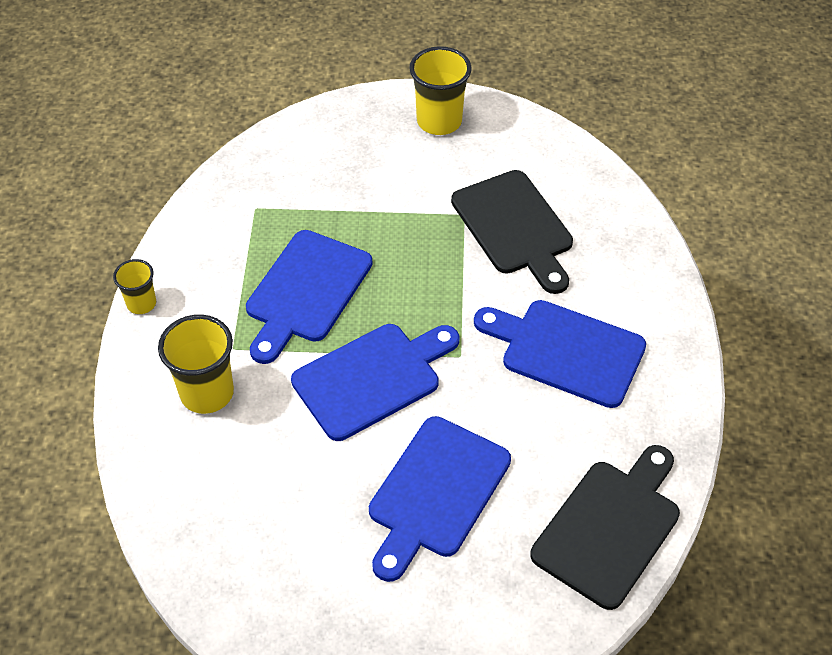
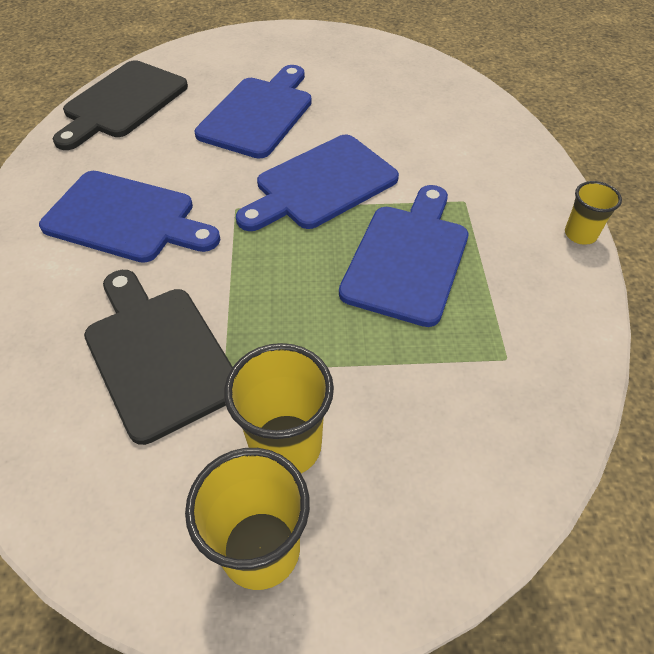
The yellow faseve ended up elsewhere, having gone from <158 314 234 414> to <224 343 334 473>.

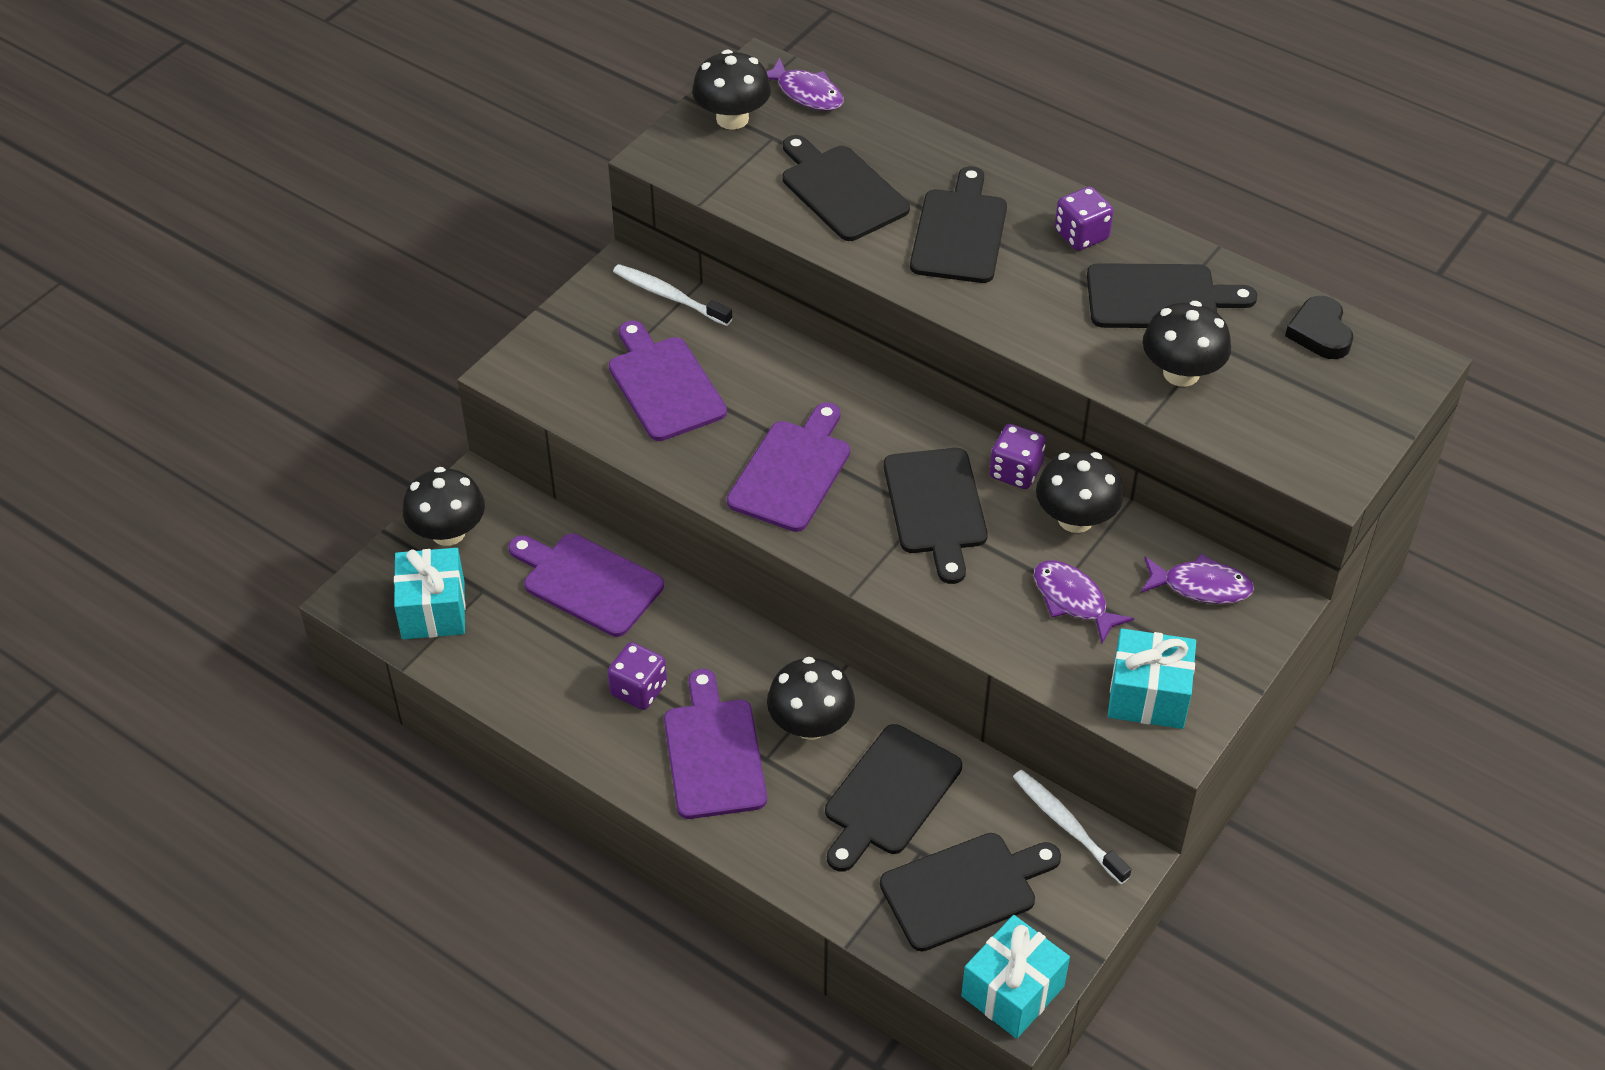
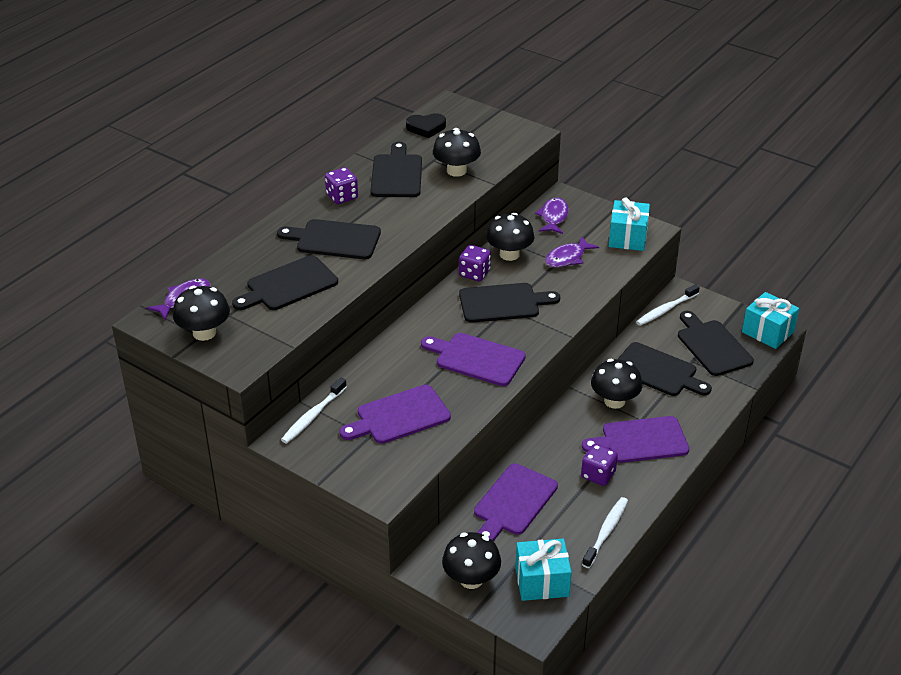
The second view gained the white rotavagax at <582 497 628 568>.

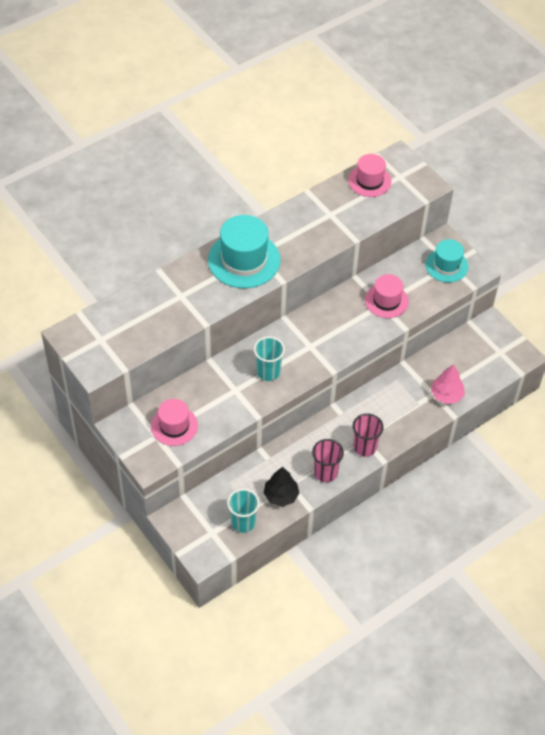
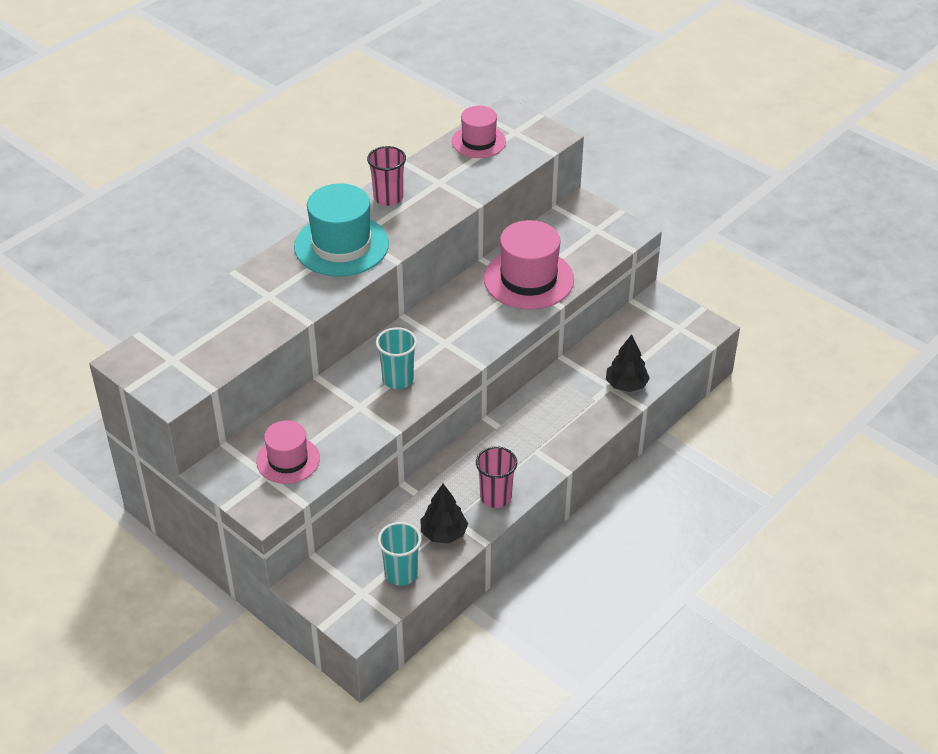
The pink faseve ended up elsewhere, having gone from <353 413 384 457> to <367 146 406 206>.
The size of the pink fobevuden at <365 274 409 318> changed by a factor of 1.61.
The second view lost the turquoise fobevuden at <426 239 468 283>.
What was the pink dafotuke at <431 364 465 404> turned into the black dafotuke at <606 334 650 392>.

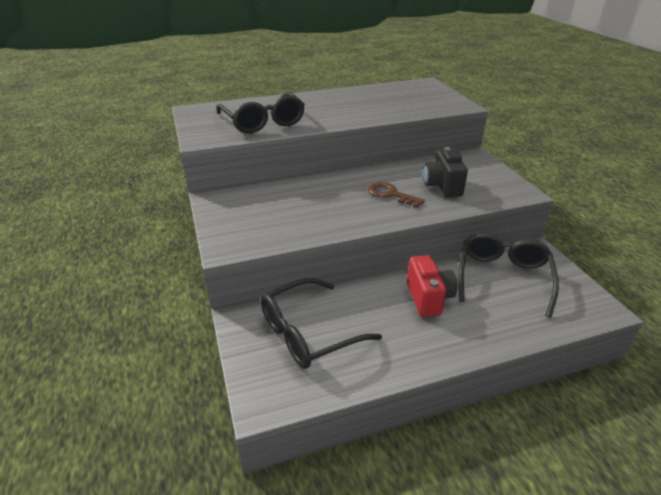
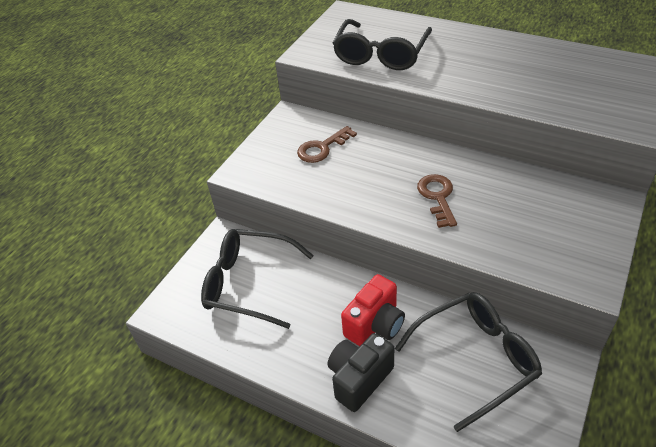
The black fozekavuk ended up elsewhere, having gone from <423 147 468 197> to <327 333 394 412>.
The second view gained the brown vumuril at <297 126 357 163>.

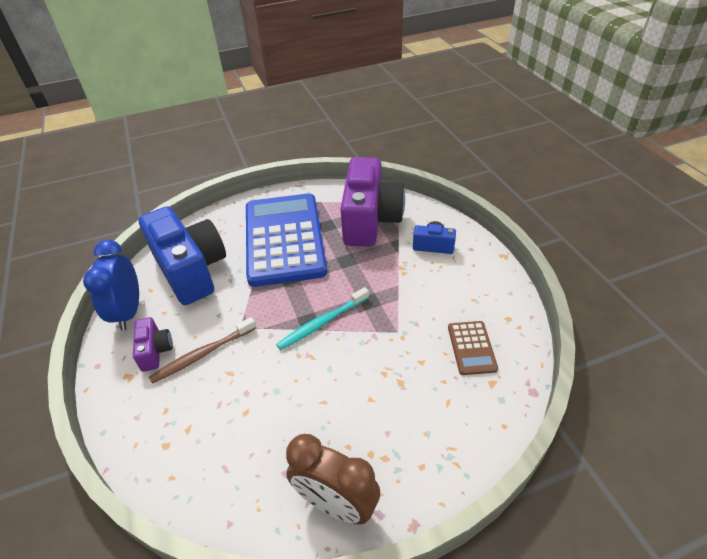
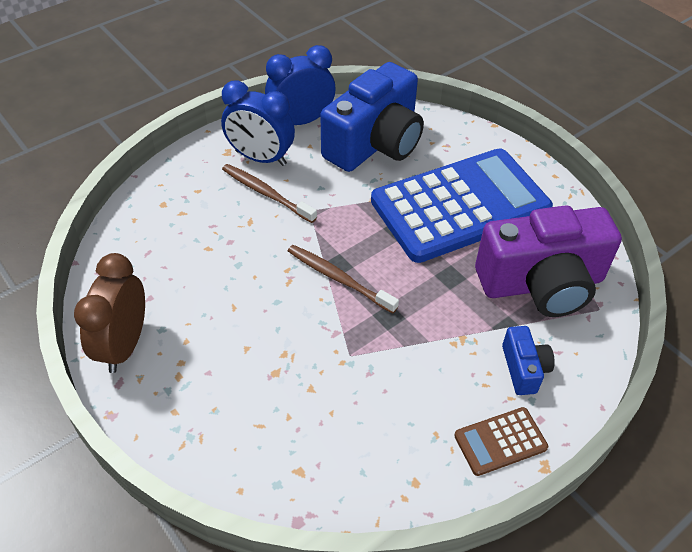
Where the purple fozekavuk stood at <133 317 173 372>, the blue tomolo came to stand at <221 80 295 166>.
What was the turquoise rotavagax at <276 287 369 350> turned into the brown rotavagax at <288 245 399 313>.
The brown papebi ended up elsewhere, having gone from <448 321 498 375> to <454 407 548 476>.

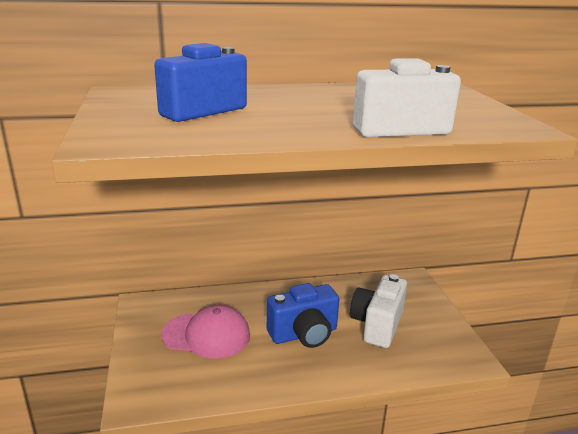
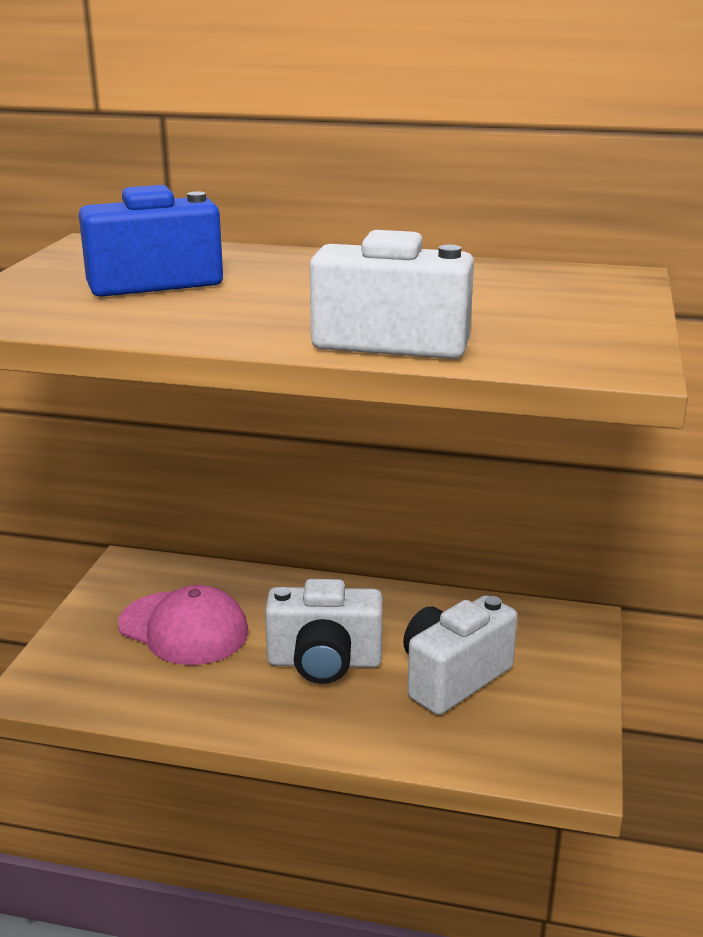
What was the blue fozekavuk at <267 283 339 348> turned into the white fozekavuk at <265 579 383 684>.

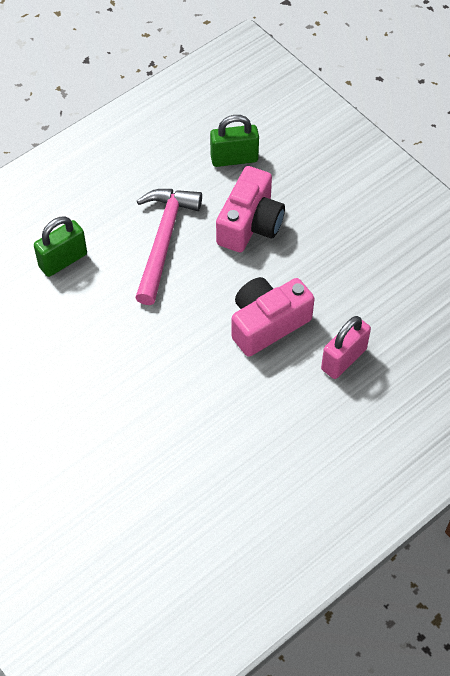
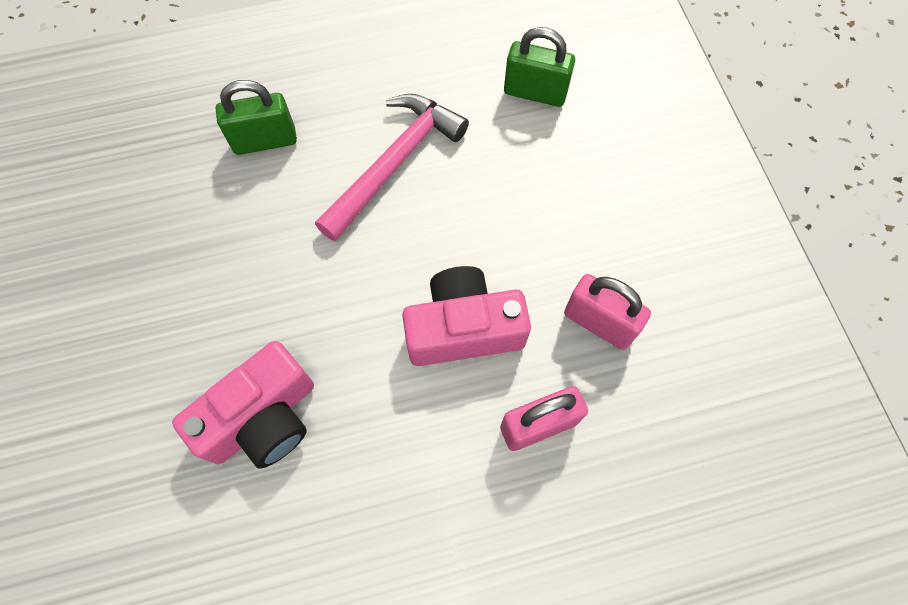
The pink fozekavuk ended up elsewhere, having gone from <216 166 285 252> to <172 341 314 469>.
The second view gained the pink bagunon at <564 274 651 350>.

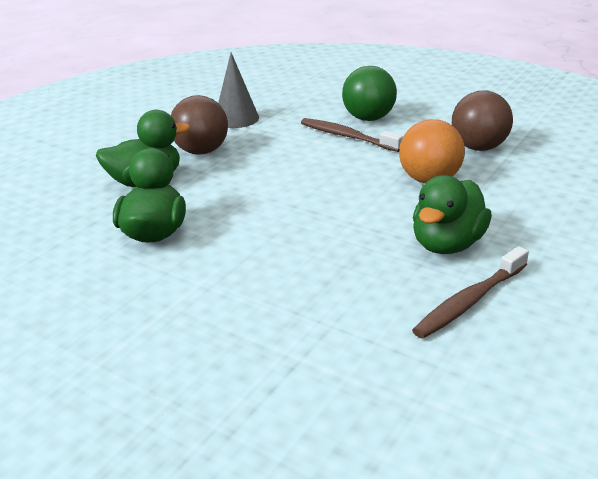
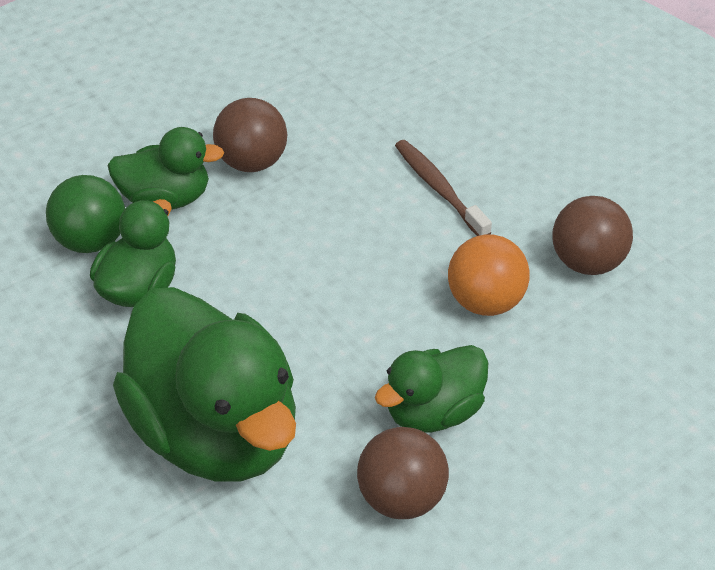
The second view lost the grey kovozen at <218 53 259 128>.
The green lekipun ended up elsewhere, having gone from <342 66 397 121> to <46 175 125 253>.
Where the brown rotavagax stood at <412 246 529 339>, the brown lekipun came to stand at <357 427 449 519>.
The second view gained the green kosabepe at <113 287 296 482>.

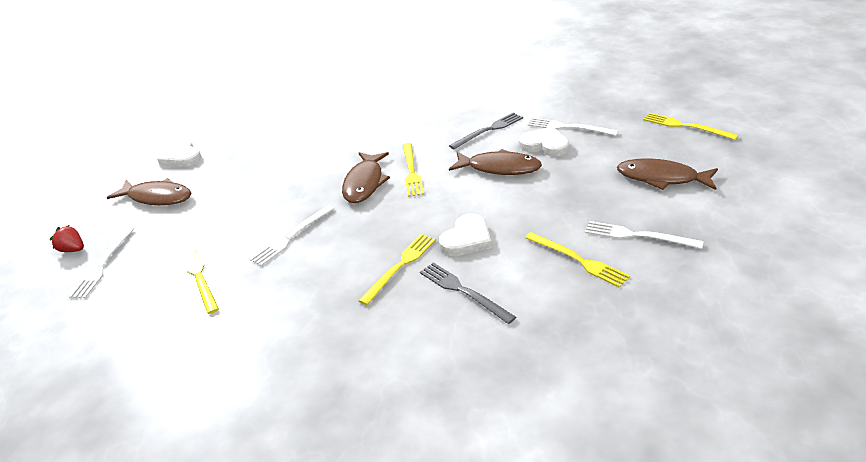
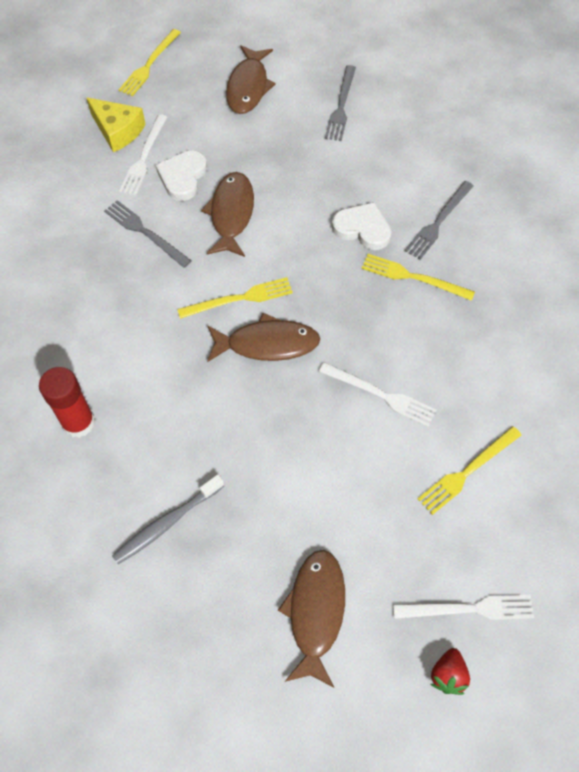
The second view lost the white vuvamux at <157 138 201 167>.
The second view lost the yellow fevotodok at <525 232 630 288>.
What was the white fevotodok at <585 221 704 249> turned into the grey fevotodok at <325 65 356 141>.
The second view gained the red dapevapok at <39 367 95 438>.
The second view gained the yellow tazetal at <86 97 146 152>.
The second view gained the grey rotavagax at <112 474 224 564>.

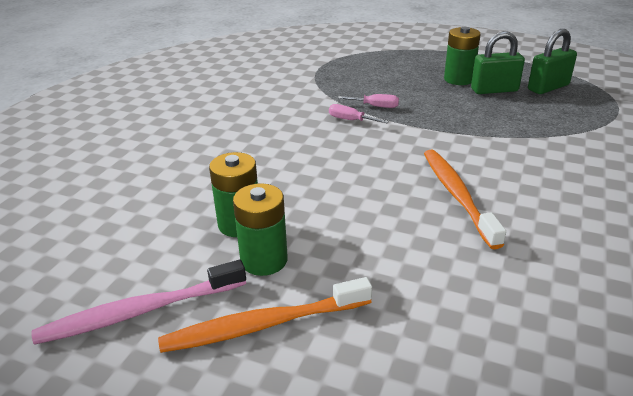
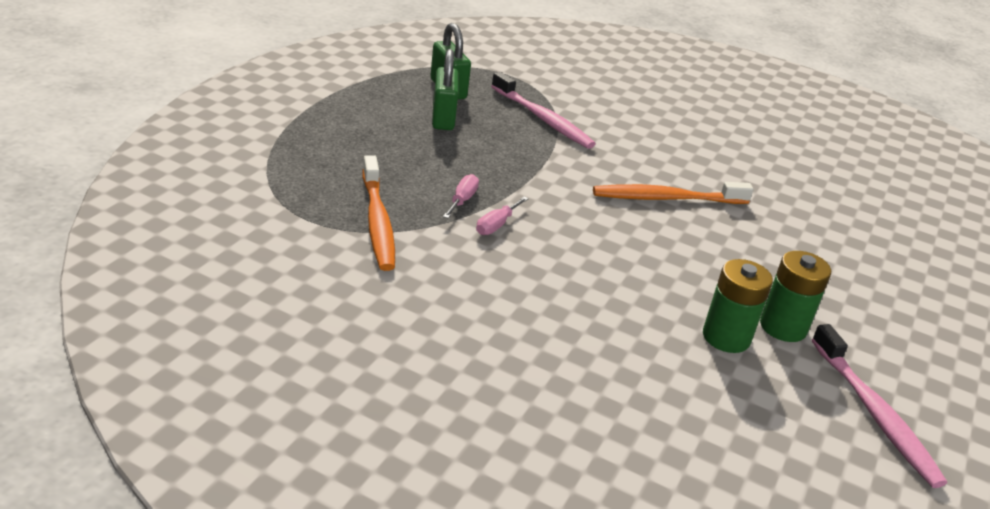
The orange rotavagax ended up elsewhere, having gone from <158 277 372 353> to <362 155 395 271>.
The second view lost the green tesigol at <444 27 481 85>.
The second view gained the pink rotavagax at <491 72 596 149>.

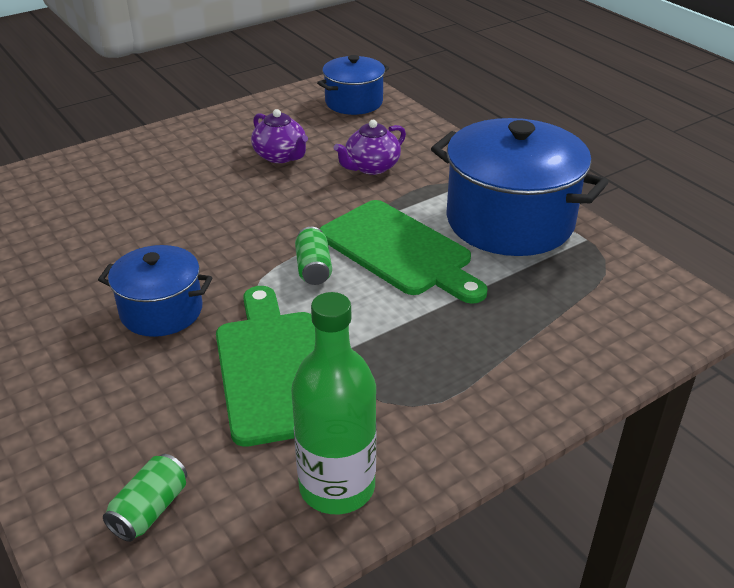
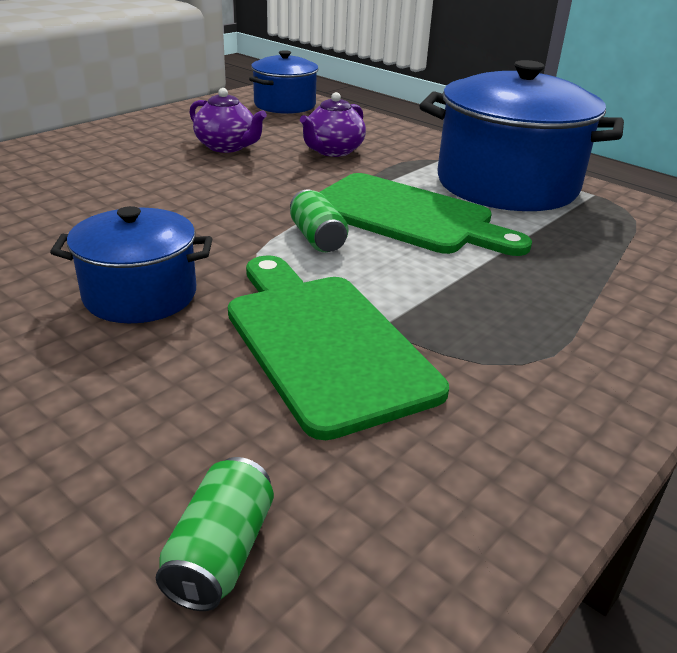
The second view lost the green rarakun at <291 292 377 514>.

